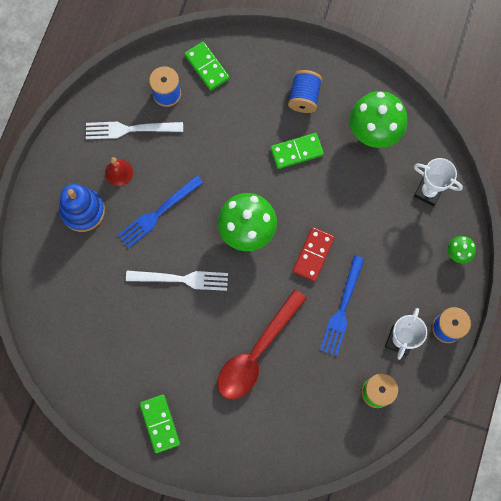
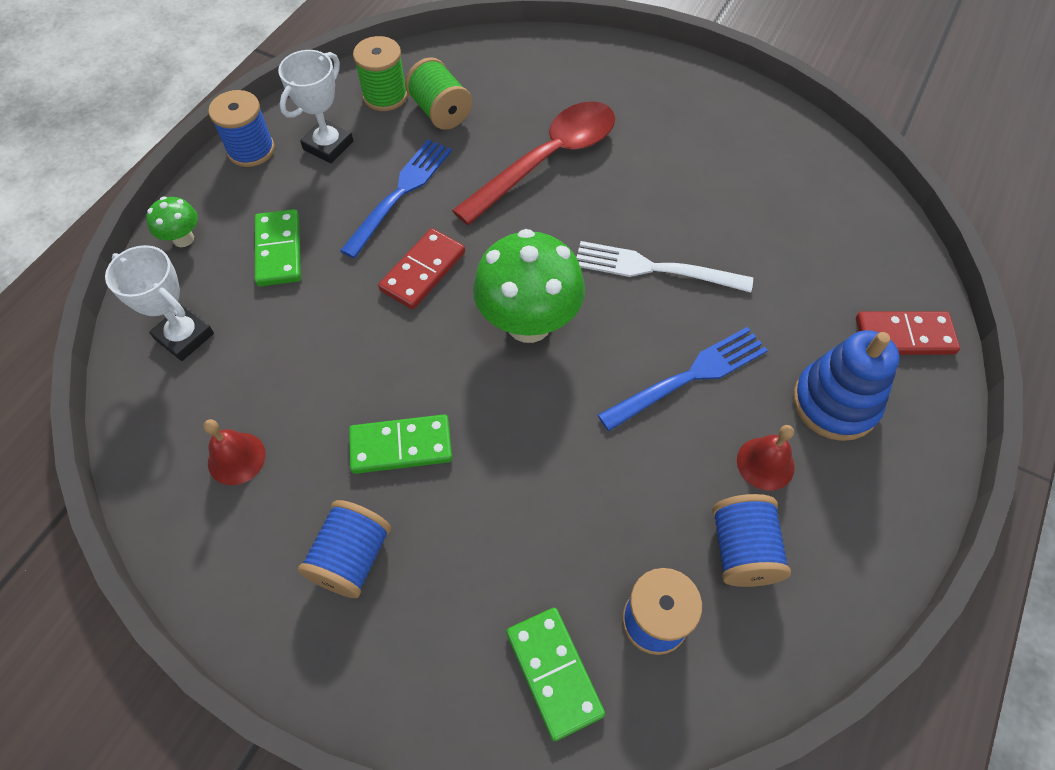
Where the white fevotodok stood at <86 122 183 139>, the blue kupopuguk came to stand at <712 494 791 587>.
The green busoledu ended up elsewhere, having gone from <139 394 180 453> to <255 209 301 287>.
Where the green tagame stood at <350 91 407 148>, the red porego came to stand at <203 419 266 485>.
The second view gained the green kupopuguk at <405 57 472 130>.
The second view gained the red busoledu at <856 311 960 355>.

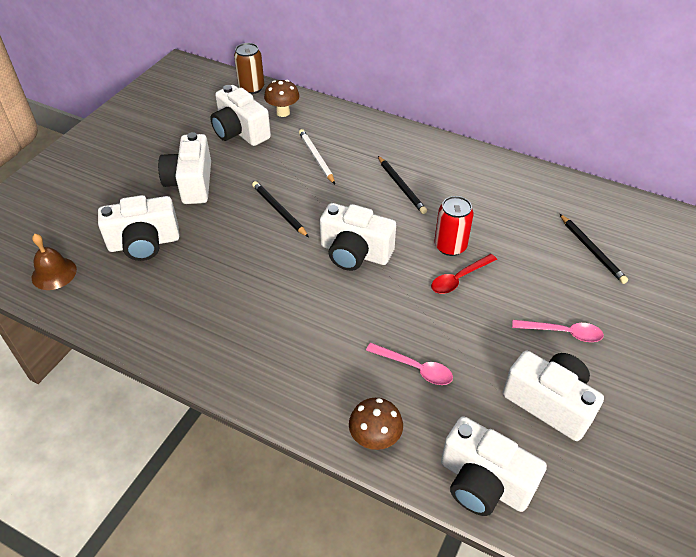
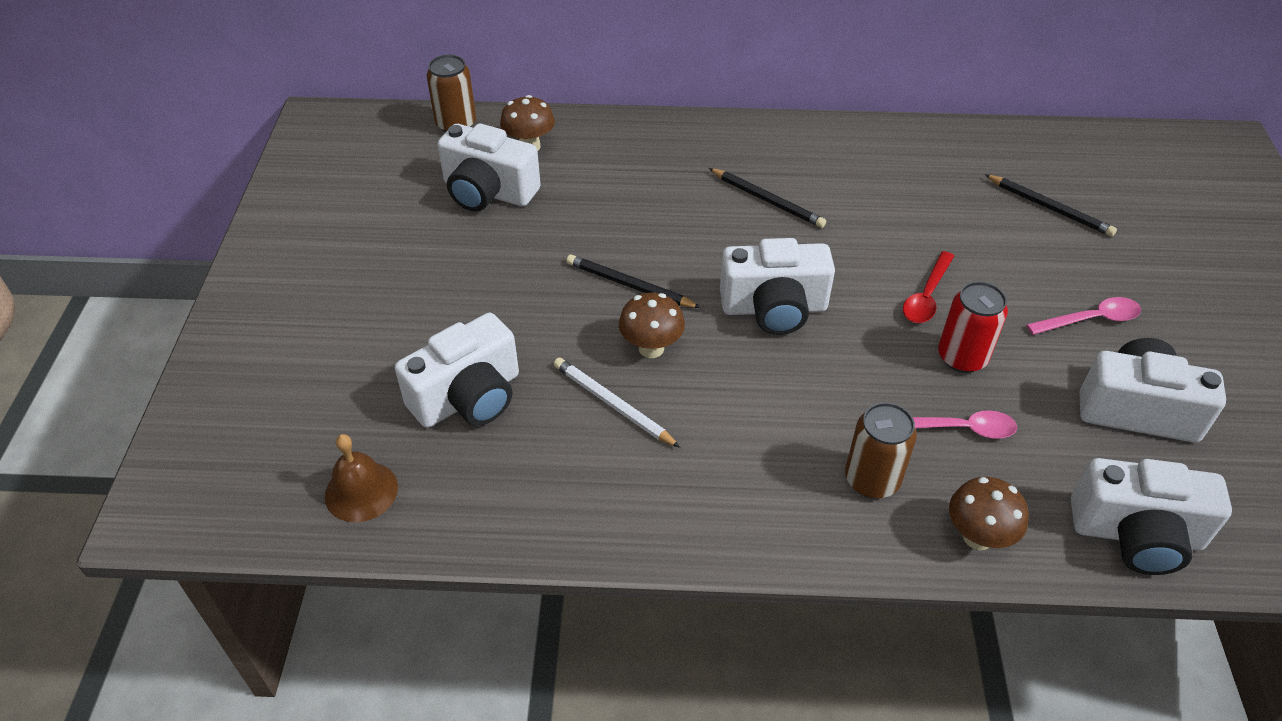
The second view lost the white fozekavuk at <158 132 211 204>.
The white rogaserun ended up elsewhere, having gone from <299 129 335 184> to <554 358 680 448>.
The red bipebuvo ended up elsewhere, having gone from <434 196 474 256> to <938 281 1008 373>.
The second view gained the brown tagame at <619 293 685 358>.
The second view gained the brown bipebuvo at <845 402 917 498>.

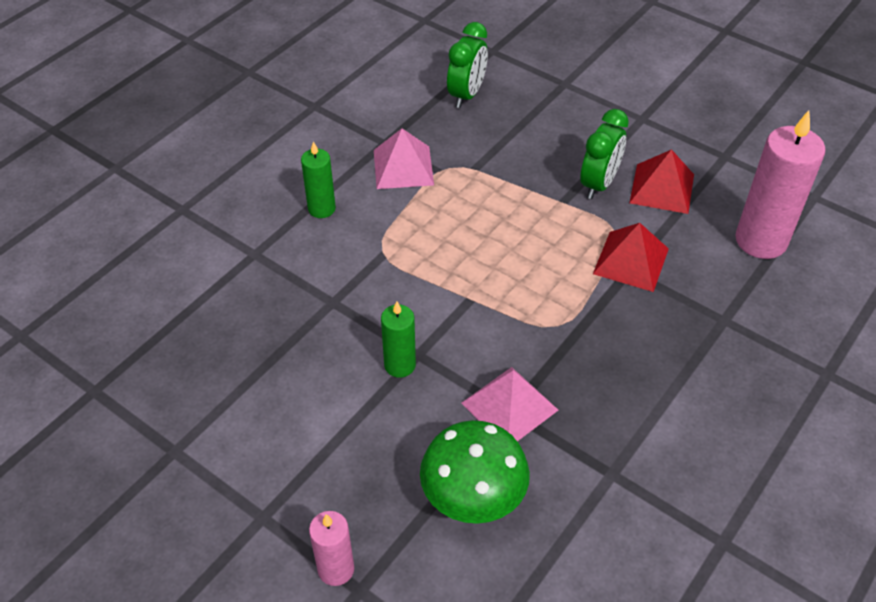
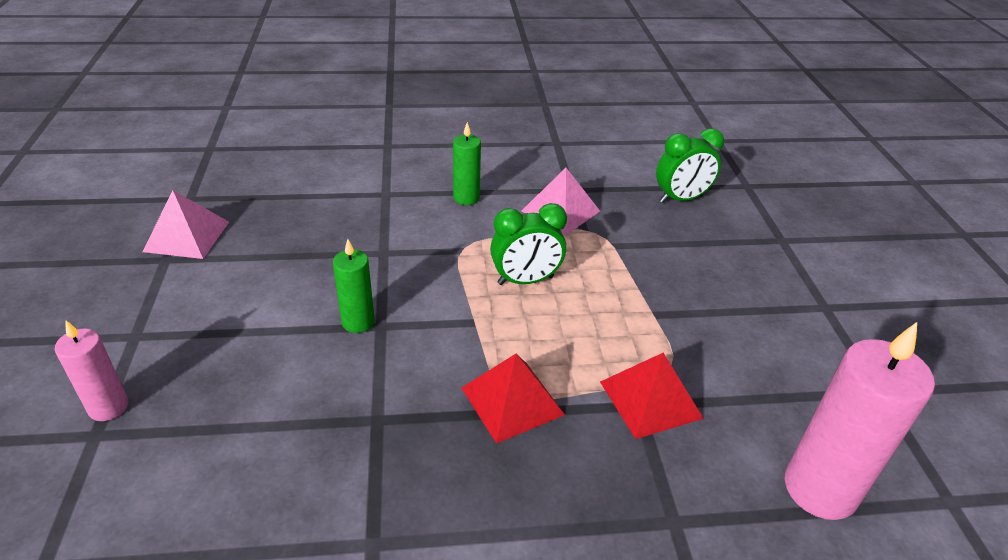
The second view lost the green tagame at <420 420 530 524>.
The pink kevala ended up elsewhere, having gone from <461 367 558 441> to <143 190 229 259>.
The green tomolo ended up elsewhere, having gone from <580 109 629 199> to <490 203 567 285>.
The red kevala ended up elsewhere, having gone from <629 149 694 214> to <462 354 565 444>.

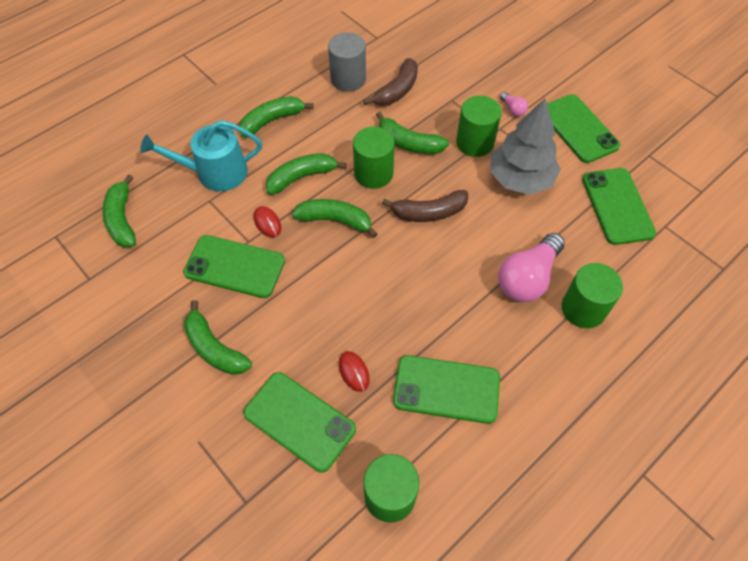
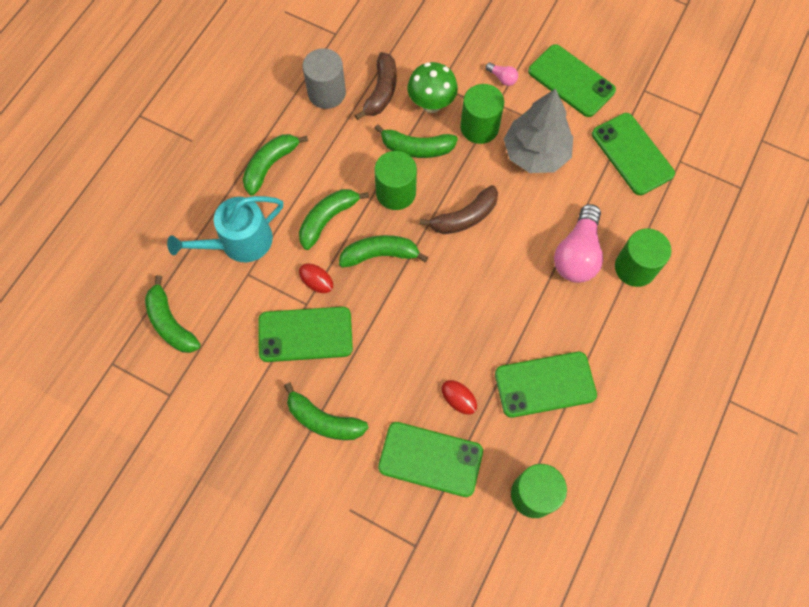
The second view gained the green tagame at <407 62 458 113>.

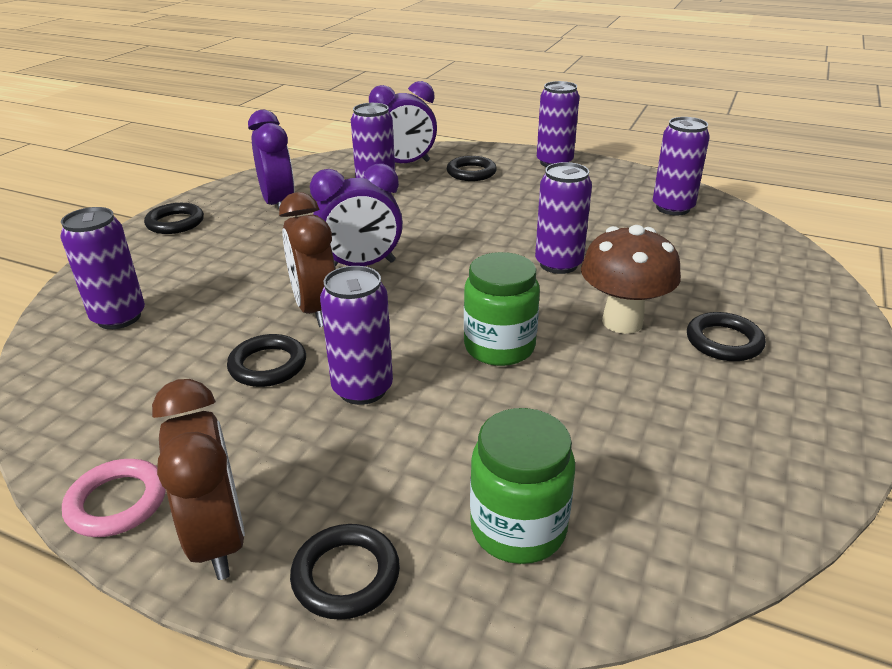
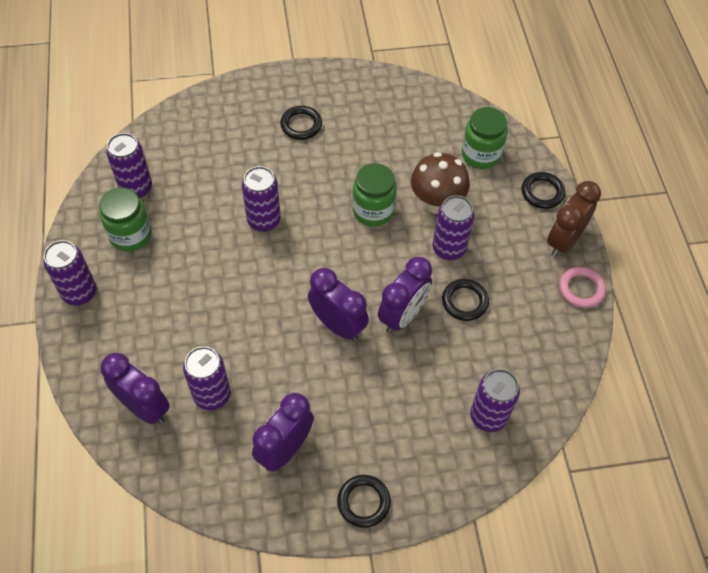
What was the brown tomolo at <279 192 335 327> turned into the purple tomolo at <378 257 432 334>.
The second view lost the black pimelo at <447 156 497 181>.
The brown tagame ended up elsewhere, having gone from <581 225 681 334> to <411 152 470 214>.
The second view gained the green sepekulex at <99 188 152 252>.

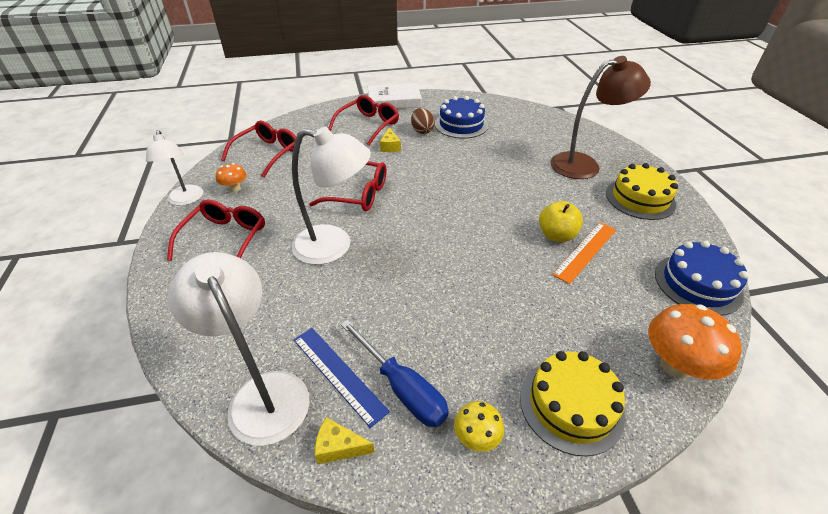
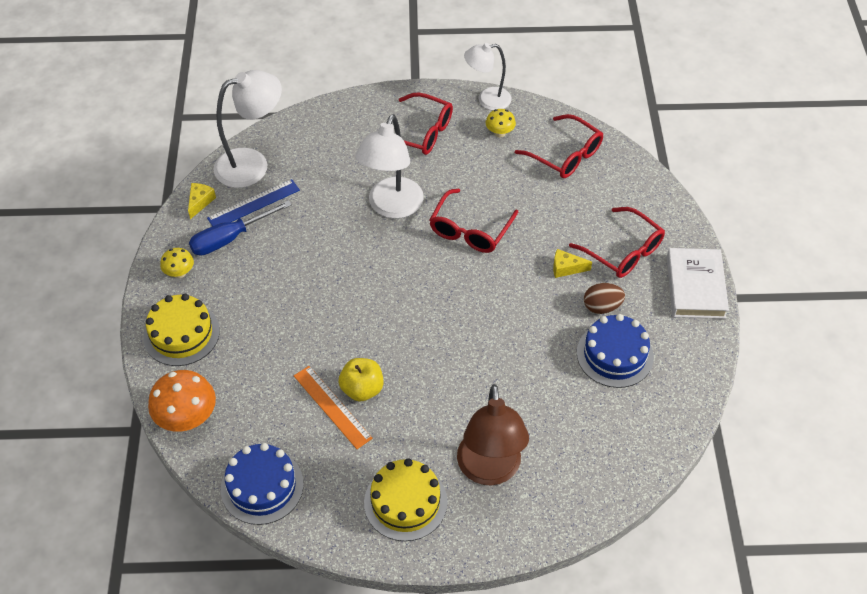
What was the orange tagame at <216 163 247 192> turned into the yellow tagame at <486 109 516 138>.

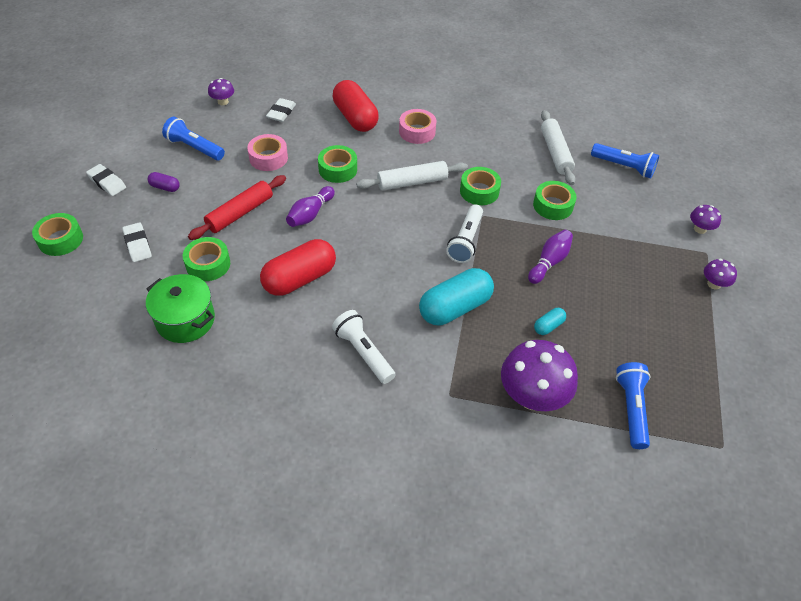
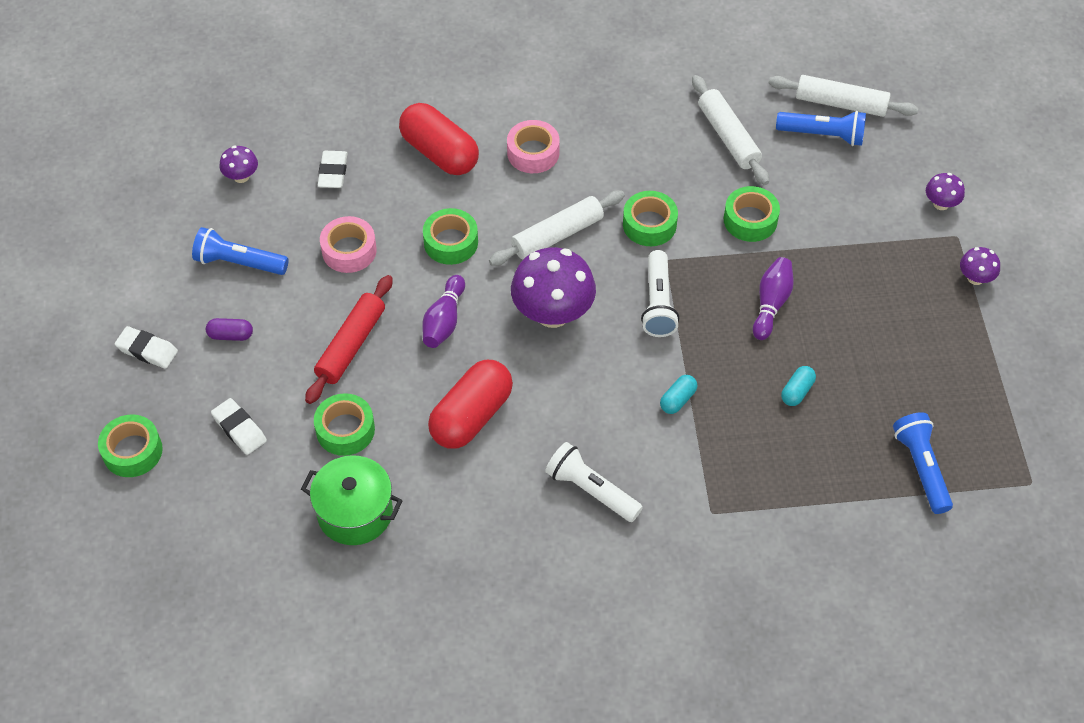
The size of the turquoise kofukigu at <419 268 494 325> changed by a factor of 0.45.
The purple tagame ended up elsewhere, having gone from <501 340 578 411> to <511 247 596 328>.
The second view gained the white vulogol at <769 75 918 117>.

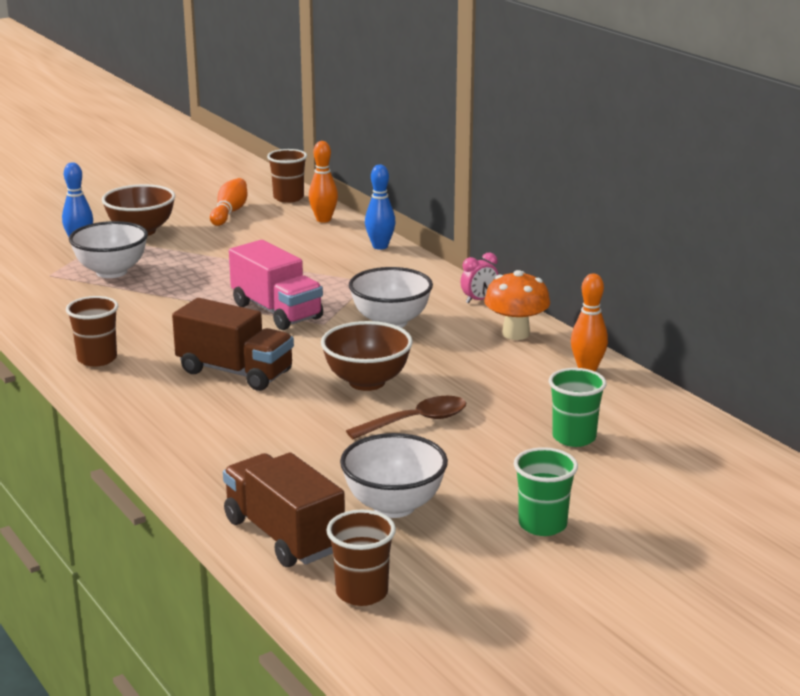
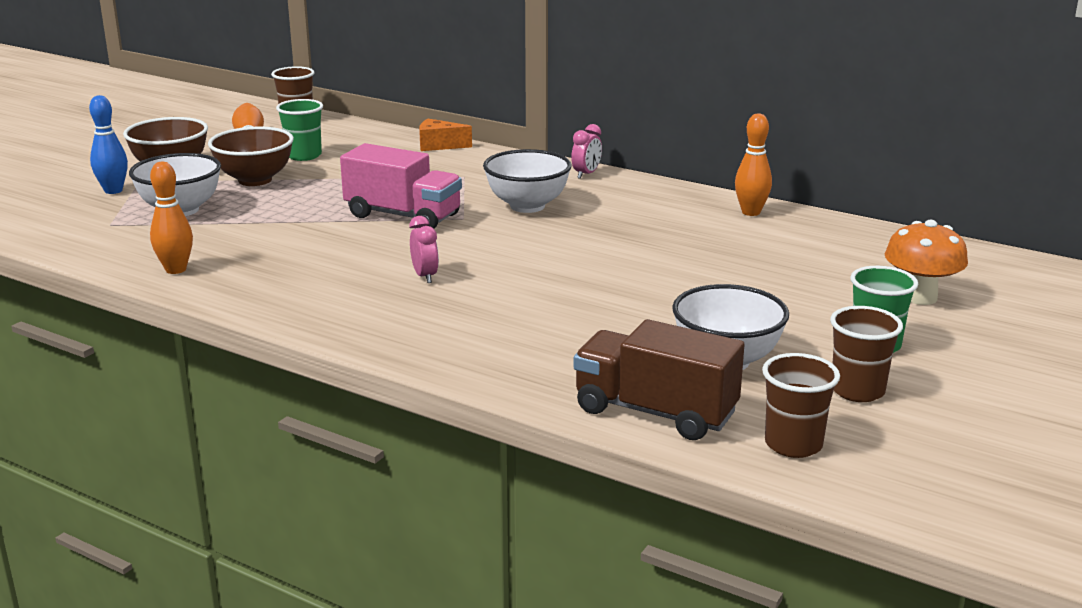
The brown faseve ended up elsewhere, having gone from <66 296 118 367> to <830 306 903 402>.
Where the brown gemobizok stood at <172 298 294 391>, the pink tomolo came to stand at <409 216 439 283>.
The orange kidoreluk ended up elsewhere, having gone from <309 141 338 223> to <150 162 193 274>.
The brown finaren ended up elsewhere, having gone from <321 321 413 391> to <208 126 294 186>.
The second view lost the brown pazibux at <346 396 466 439>.
Where the blue kidoreluk stood at <365 164 396 250>, the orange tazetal came to stand at <419 119 472 151>.
The orange tagame ended up elsewhere, having gone from <484 270 550 340> to <885 220 968 305>.
The green faseve ended up elsewhere, having gone from <549 368 607 447> to <276 99 323 161>.

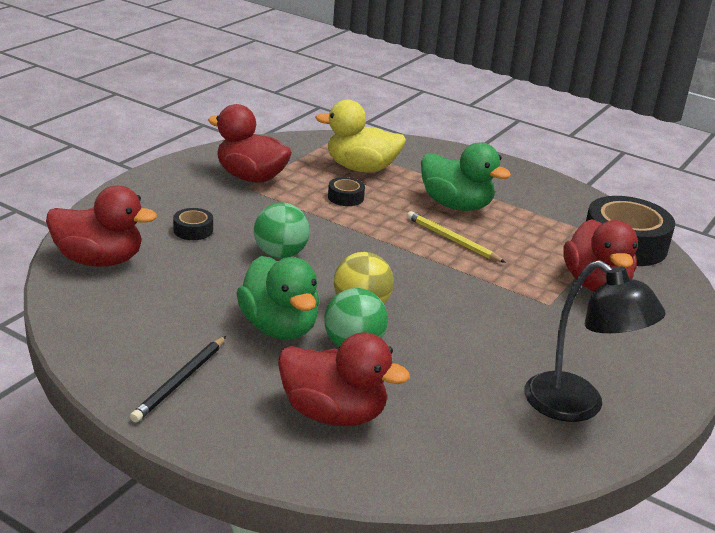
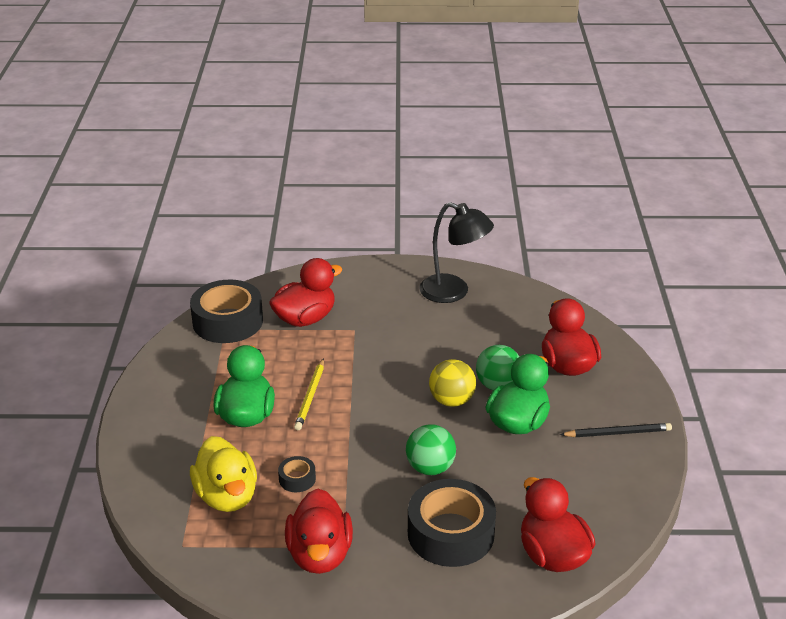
The size of the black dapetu at <173 208 213 240> changed by a factor of 2.24.
The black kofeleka at <524 260 666 422> ended up facing another way, 105 degrees clockwise from before.

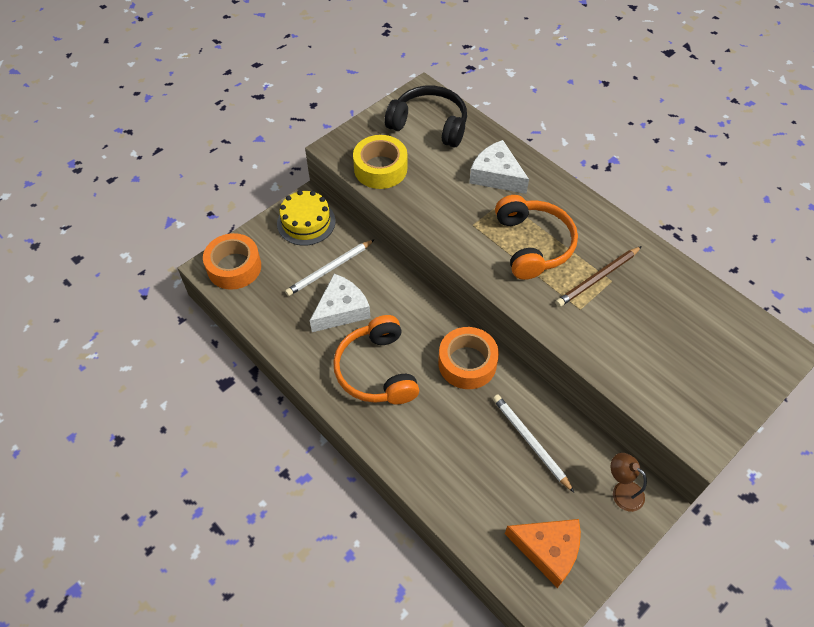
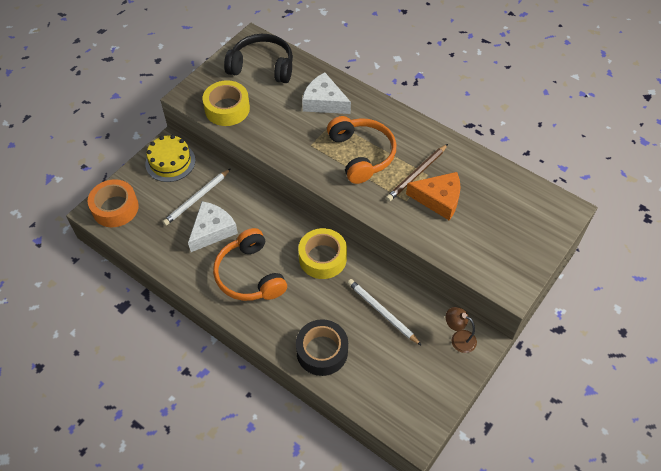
What was the orange dapetu at <438 327 499 389> turned into the yellow dapetu at <298 228 347 279>.
The orange tazetal ended up elsewhere, having gone from <505 519 581 588> to <406 172 461 221>.
The second view gained the black dapetu at <296 319 348 376>.

